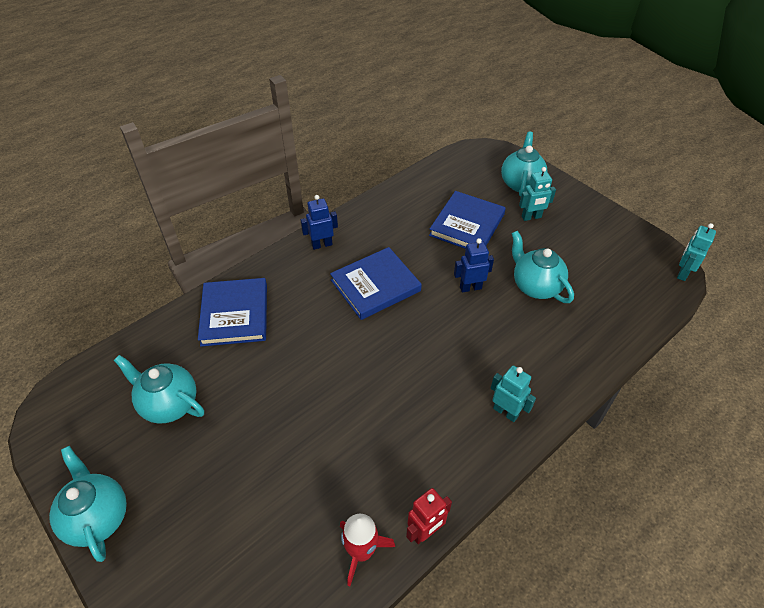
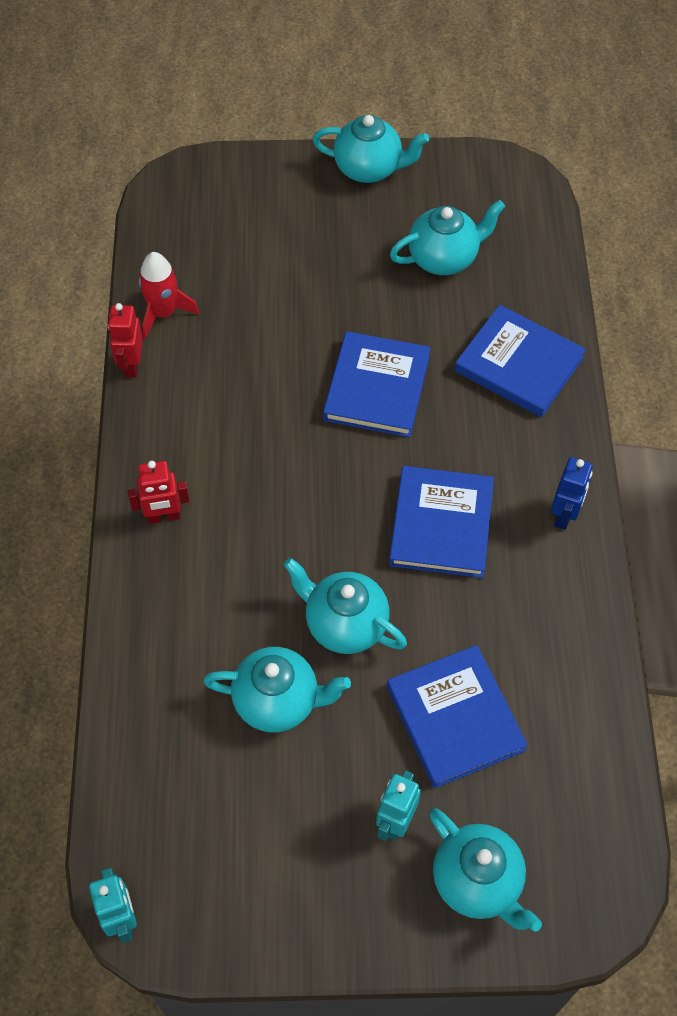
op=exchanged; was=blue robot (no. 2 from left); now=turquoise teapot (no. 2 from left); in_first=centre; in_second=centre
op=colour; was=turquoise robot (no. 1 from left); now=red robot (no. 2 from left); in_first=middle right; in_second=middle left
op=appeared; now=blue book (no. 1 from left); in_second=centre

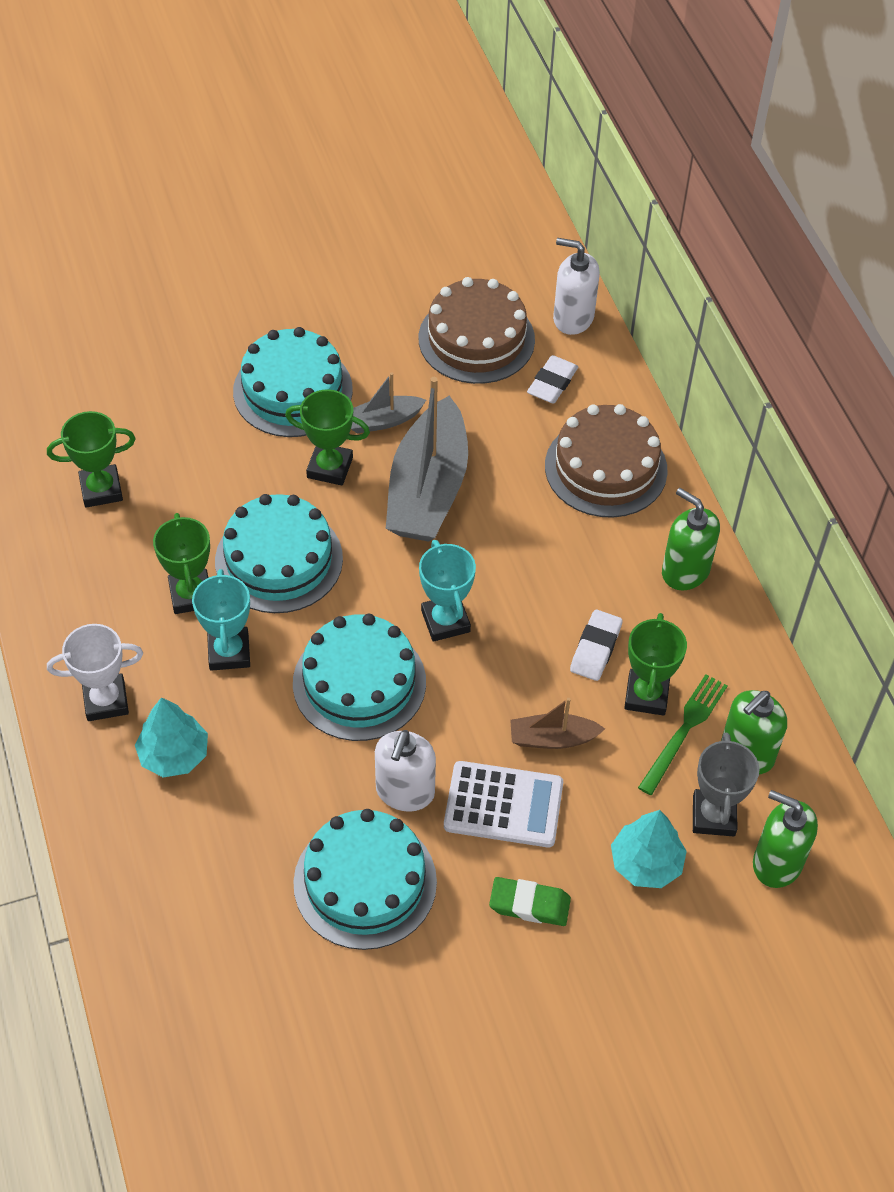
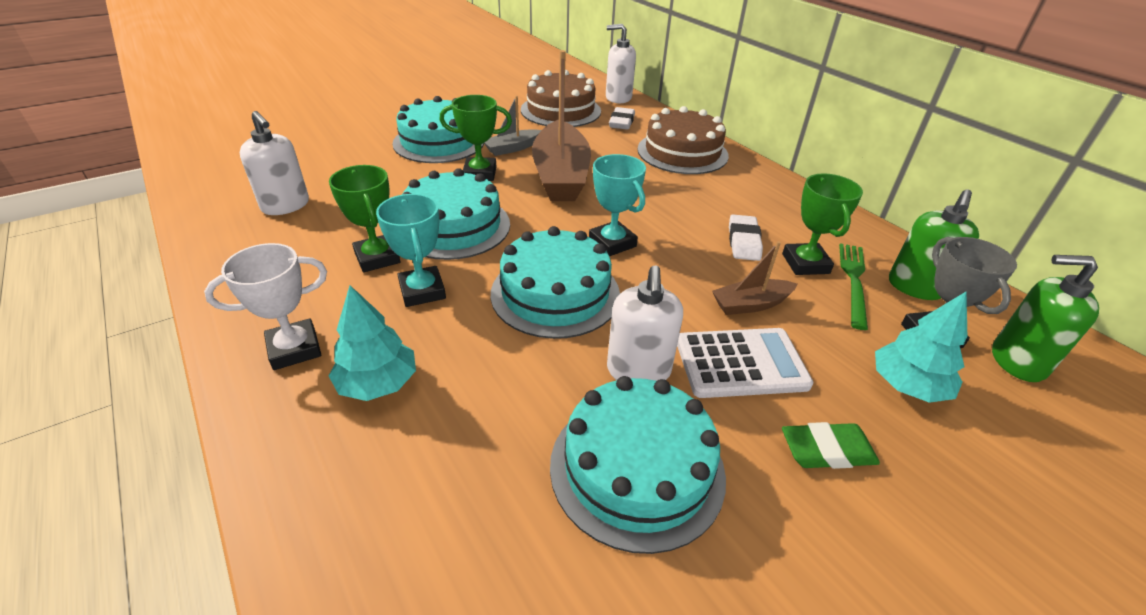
op=exchanged; was=green trophy (no. 1 from left); now=white soap dispenser (no. 1 from left); in_first=middle left; in_second=top left
op=colour; was=grey boat (no. 2 from left); now=brown boat (no. 1 from left); in_first=centre; in_second=top centre
op=missing; was=green soap dispenser (no. 1 from left); in_first=middle right

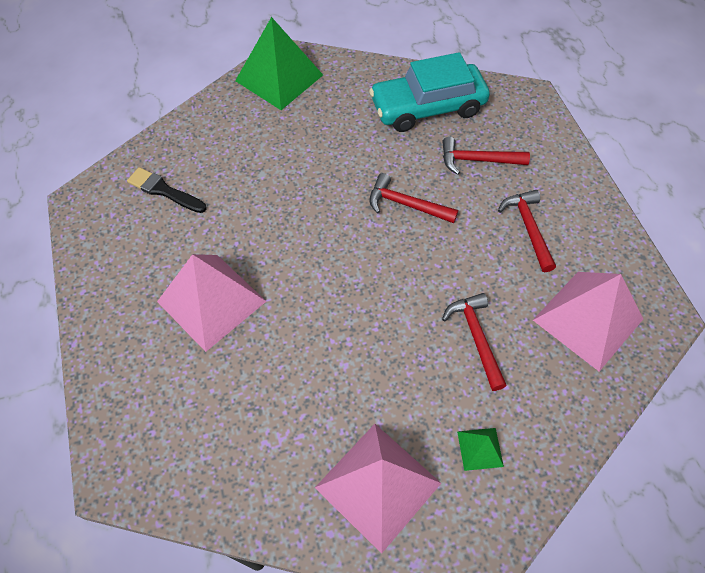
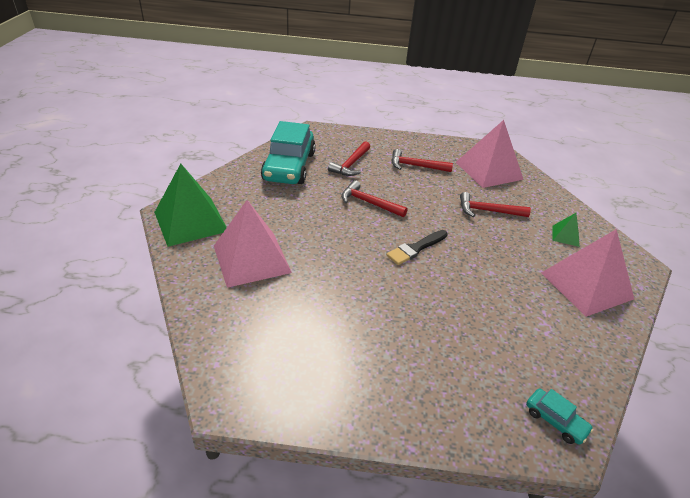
op=relocated; was=black brush; in_first=top left; in_second=centre
op=relocated; was=pink pyramid (no. 1 from left); in_first=middle left; in_second=centre
op=spun; was=red hammer (no. 1 from left in the first image); in_first=centre; in_second=centre; clockwise=75
op=appeared; now=turquoise car (no. 2 from left); in_second=bottom right

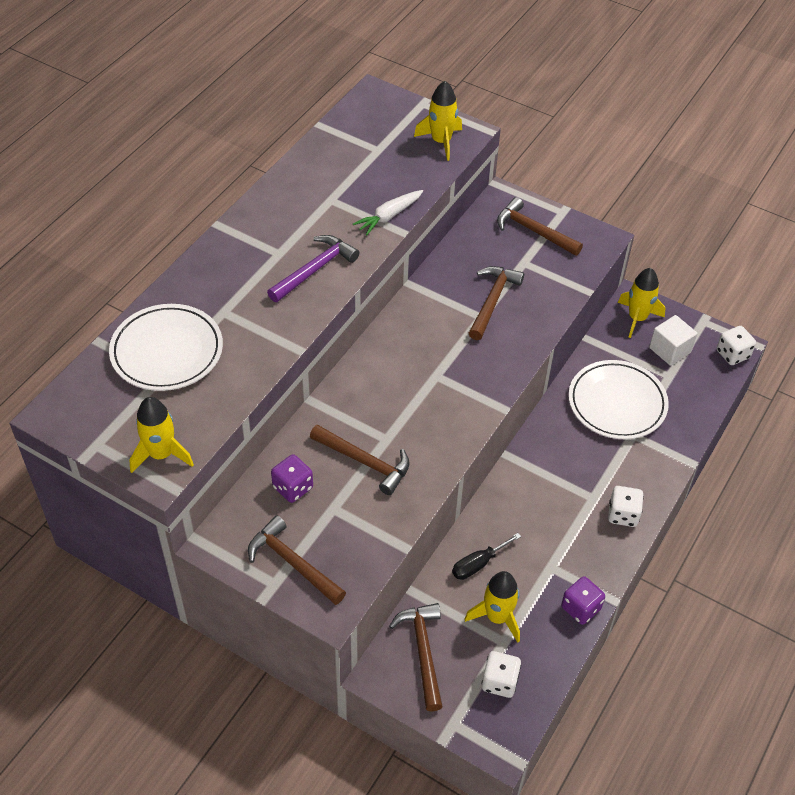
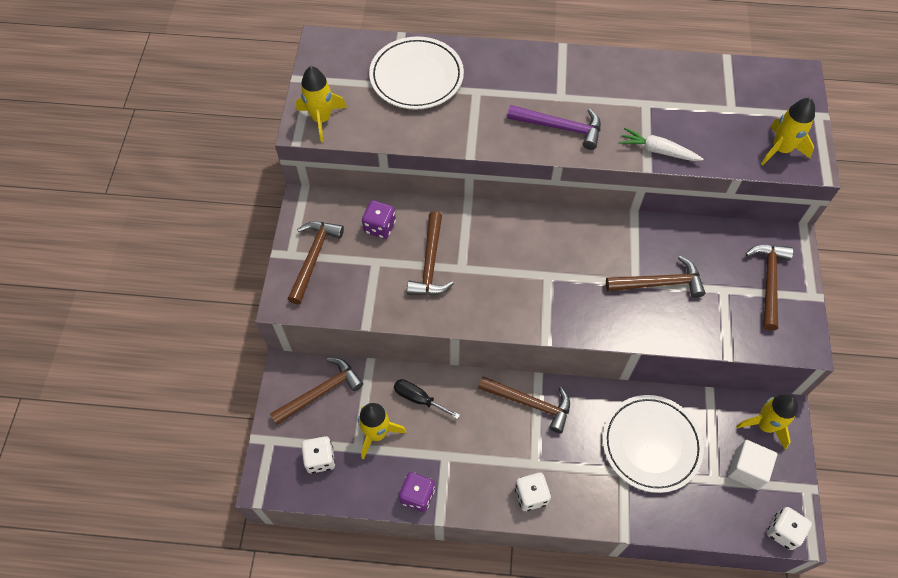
op=appeared; now=brown hammer (no. 4 from left); in_second=bottom centre

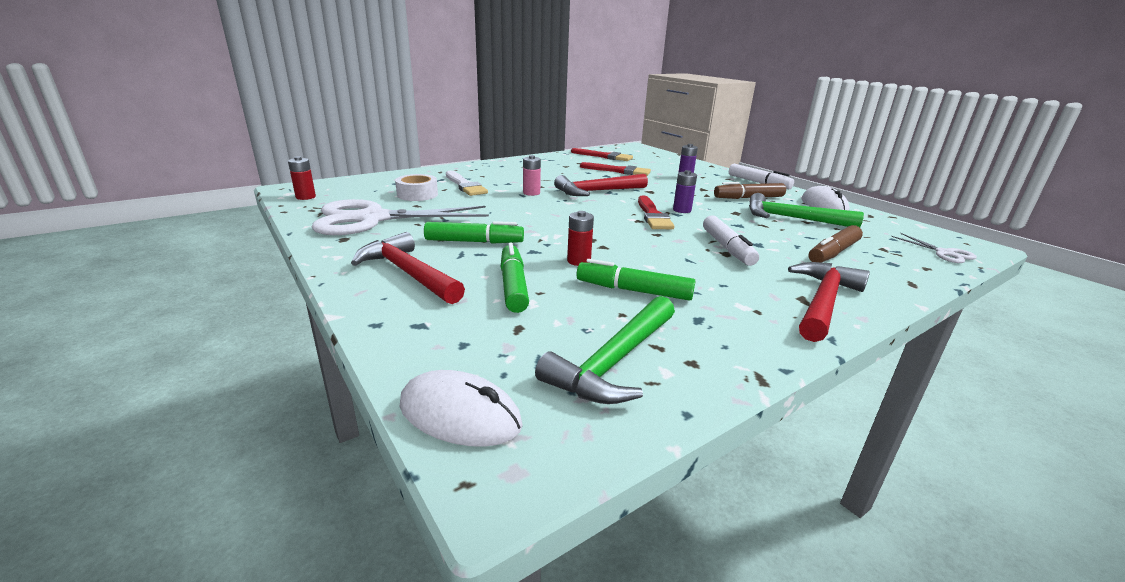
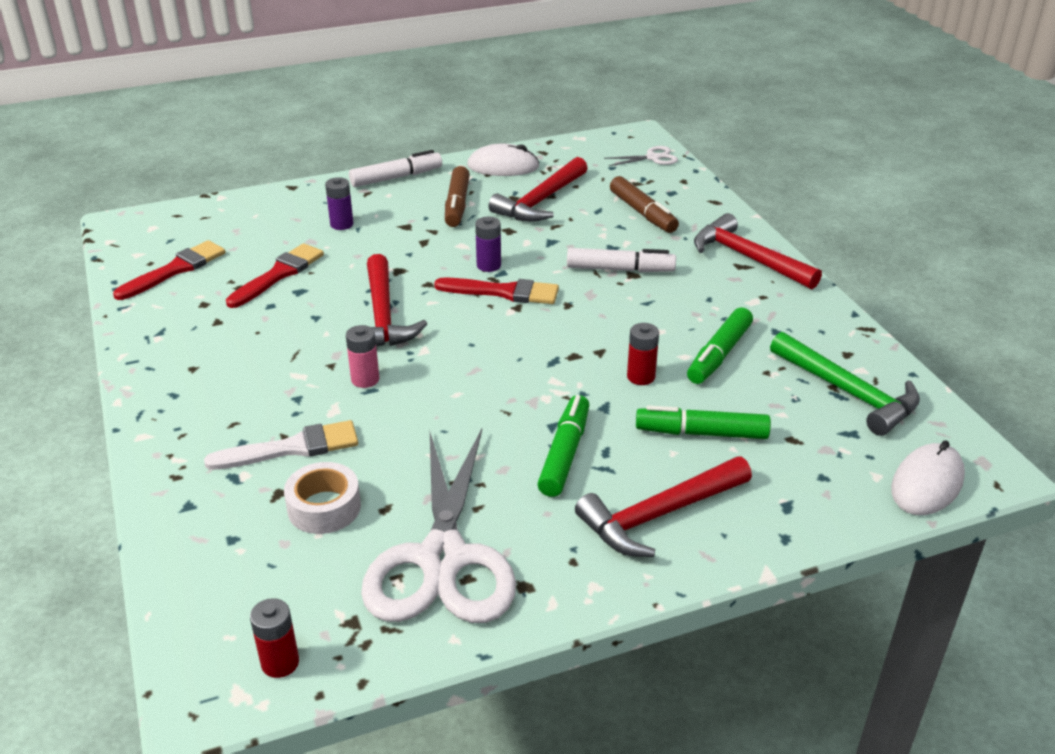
op=colour; was=green hammer (no. 2 from left); now=red hammer (no. 2 from left); in_first=middle right; in_second=top centre

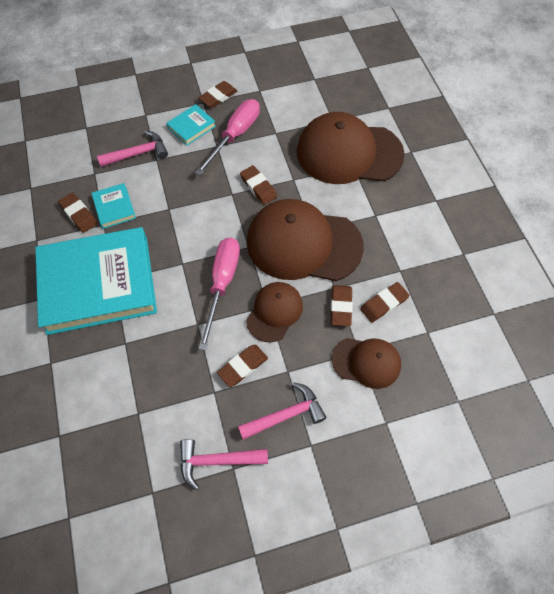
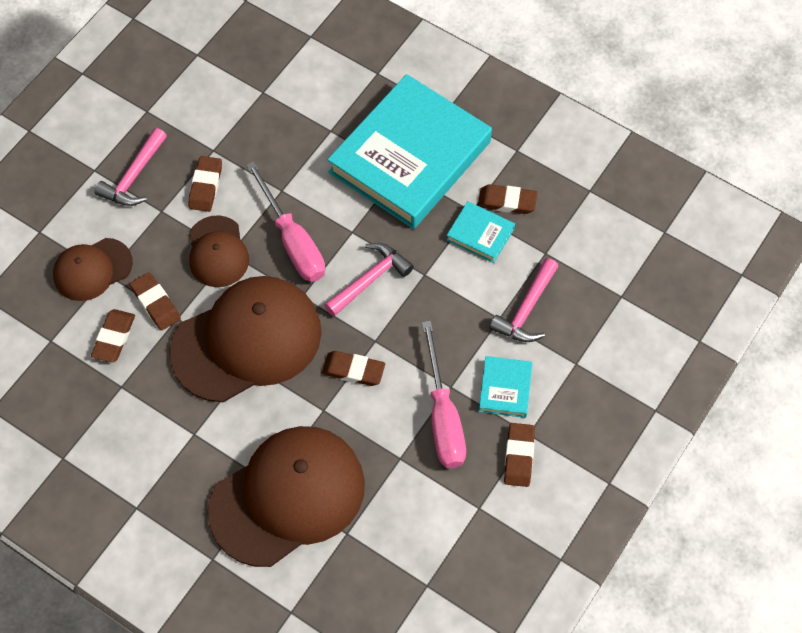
op=relocated; was=pink hammer (no. 2 from left); in_first=bottom centre; in_second=centre

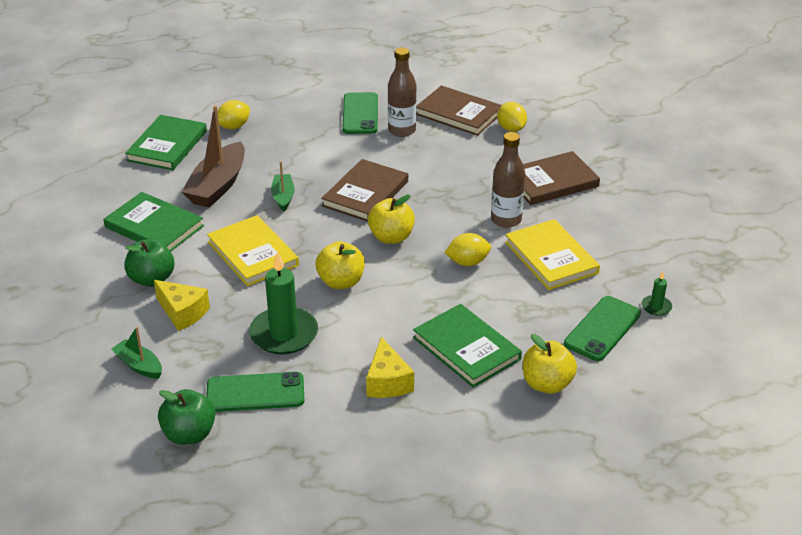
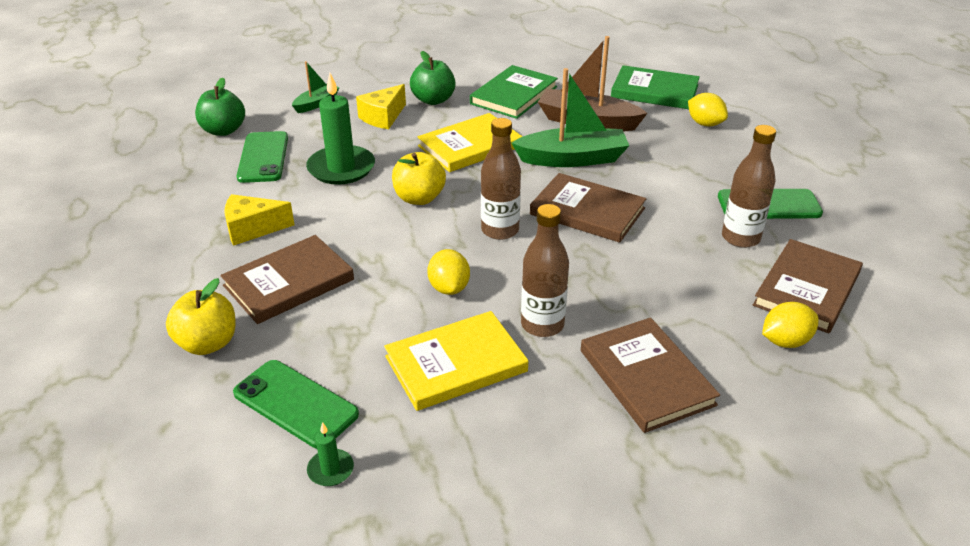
op=size; was=green boat (no. 2 from left); in_first=centre; in_second=top centre; ratio=1.86
op=exchanged; was=yellow apple (no. 2 from left); now=brown bottle (no. 1 from left); in_first=centre; in_second=top centre
op=colour; was=green book (no. 3 from left); now=brown book (no. 1 from left); in_first=centre; in_second=middle left

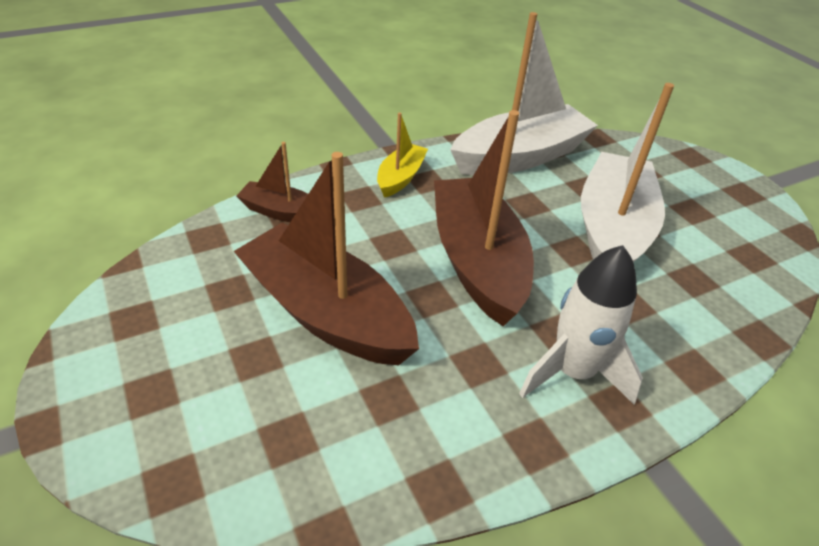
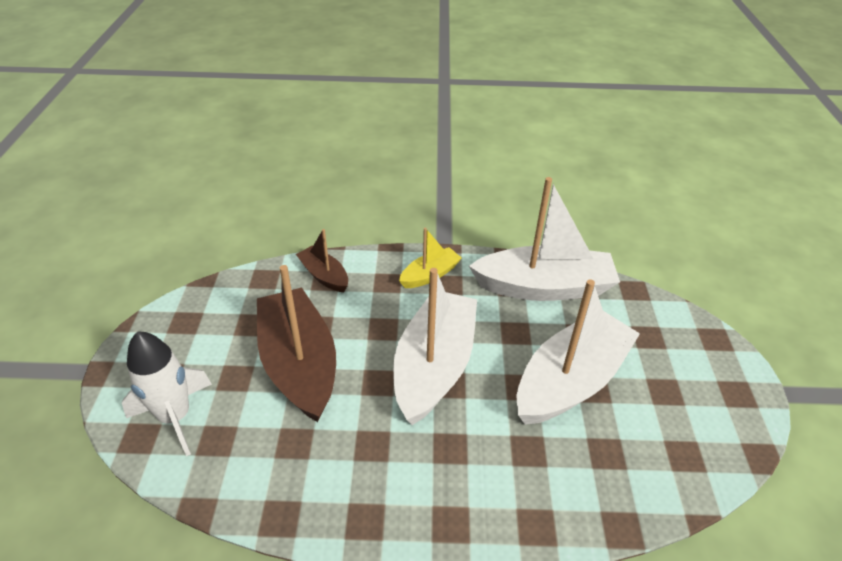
op=colour; was=brown boat (no. 3 from left); now=white boat (no. 1 from left); in_first=centre; in_second=centre
op=relocated; was=white rocket; in_first=middle right; in_second=bottom left

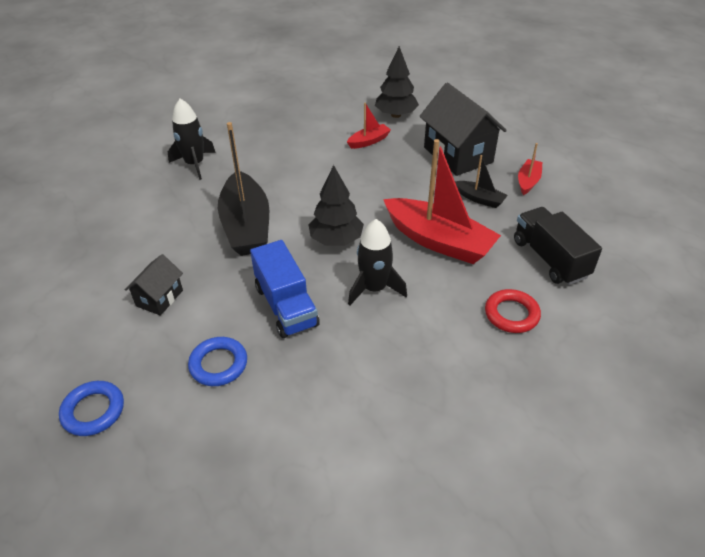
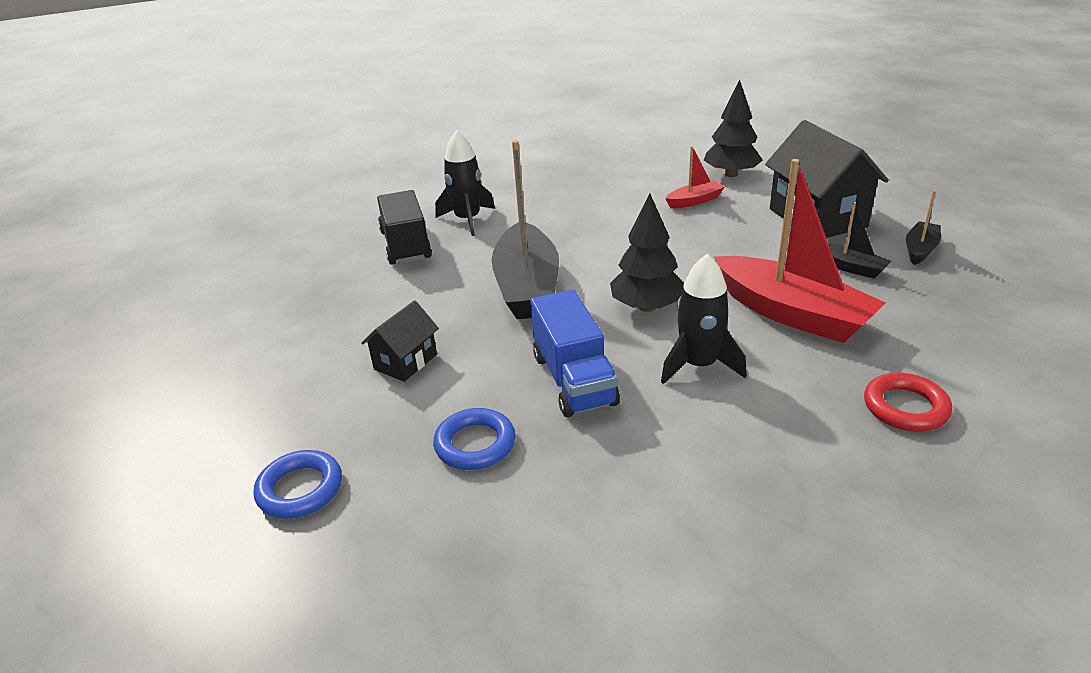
op=relocated; was=black truck; in_first=middle right; in_second=centre
op=colour; was=red boat (no. 3 from left); now=black boat (no. 3 from left); in_first=top right; in_second=middle right

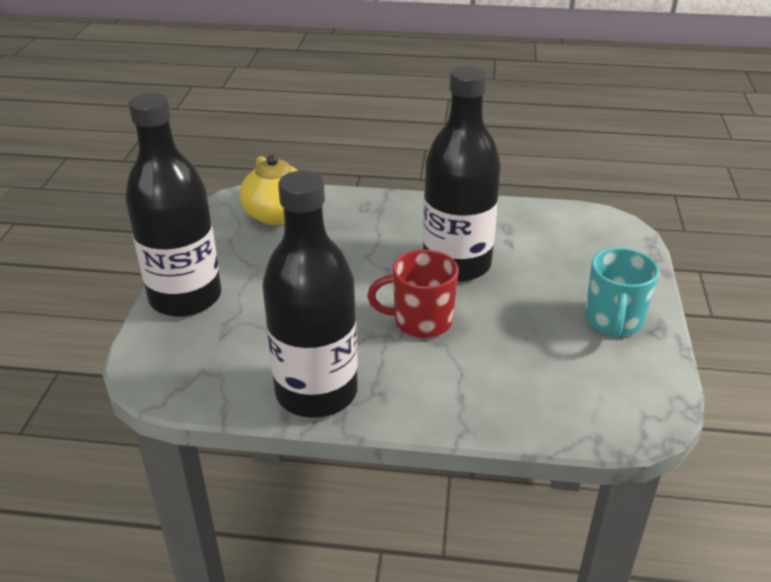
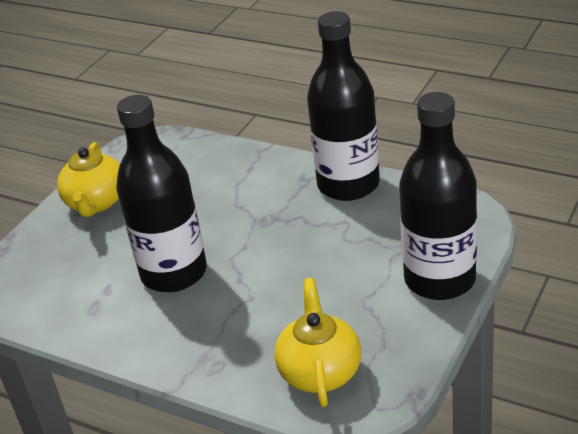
op=missing; was=red mug; in_first=centre
op=exchanged; was=turquoise mug; now=yellow teapot (no. 1 from left); in_first=middle right; in_second=middle left

